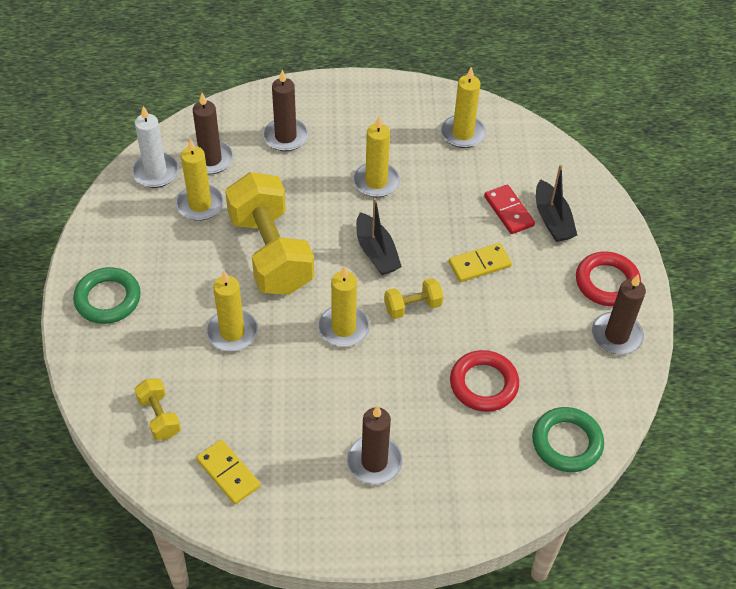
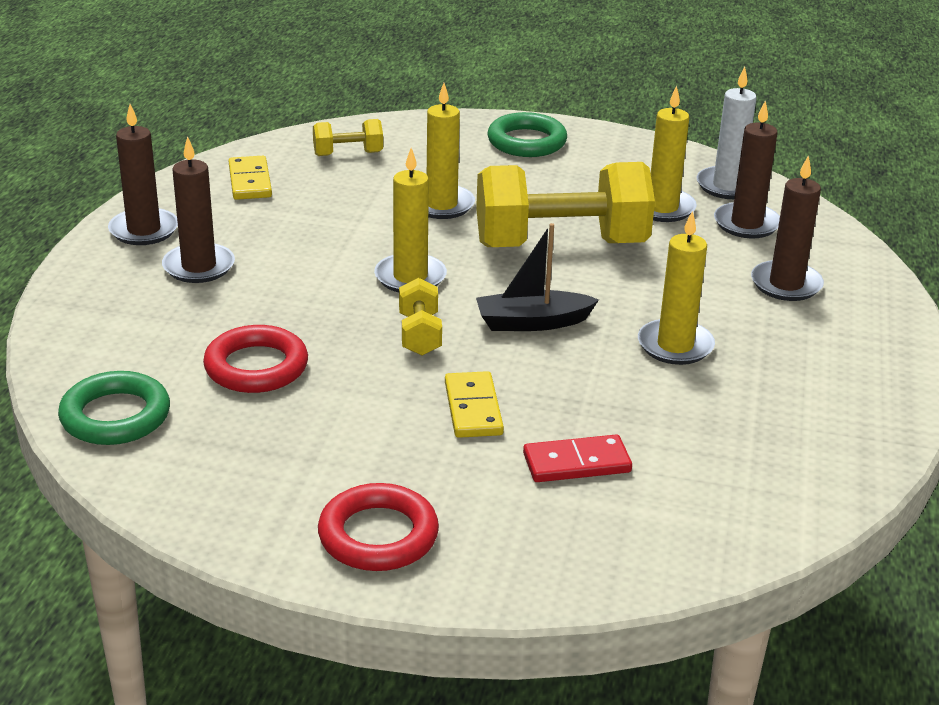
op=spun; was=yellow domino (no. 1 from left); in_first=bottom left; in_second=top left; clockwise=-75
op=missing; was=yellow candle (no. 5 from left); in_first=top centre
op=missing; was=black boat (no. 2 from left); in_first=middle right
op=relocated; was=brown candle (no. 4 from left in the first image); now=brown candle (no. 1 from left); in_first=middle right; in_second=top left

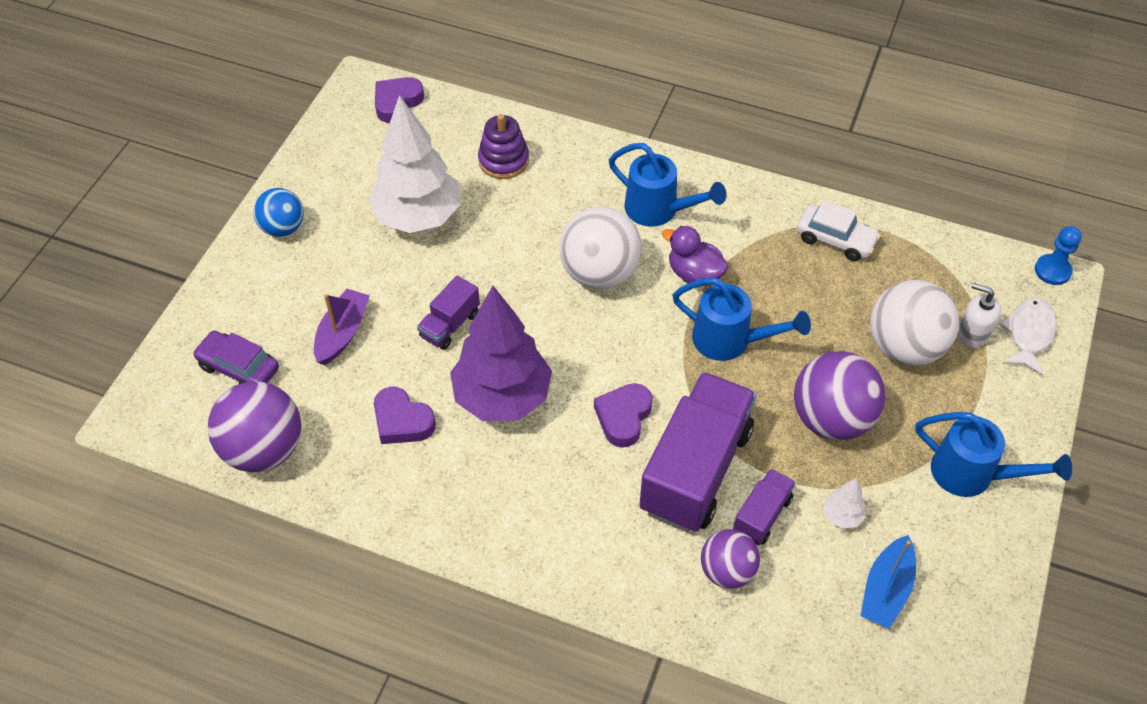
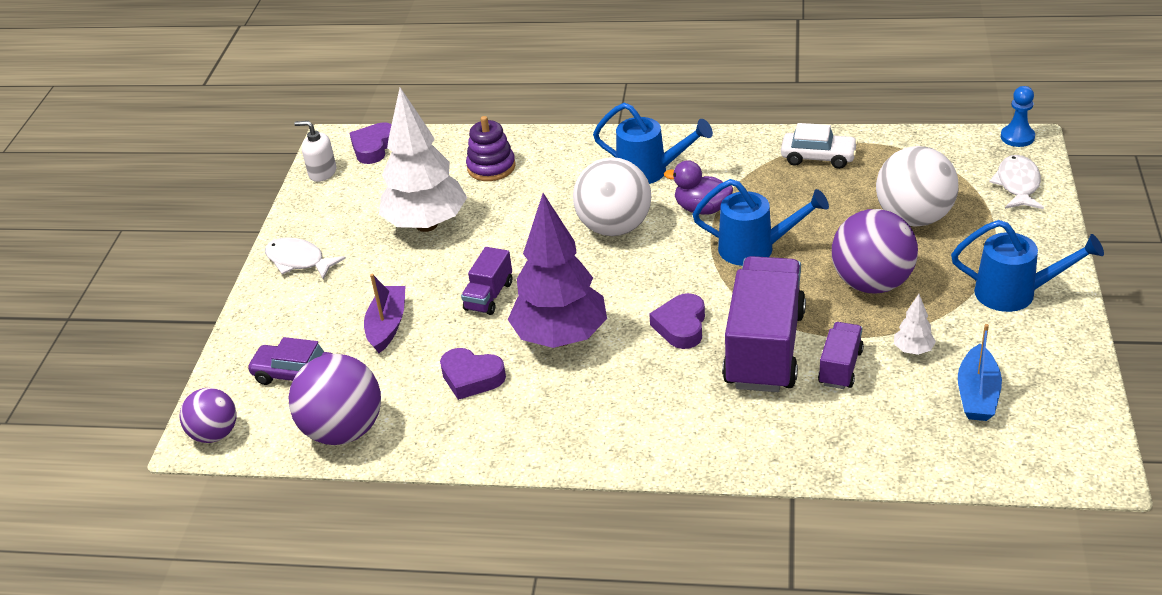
op=exchanged; was=blue ball; now=white fish (no. 1 from left); in_first=top left; in_second=middle left
op=relocated; was=purple ball (no. 2 from left in the first image); now=purple ball (no. 1 from left); in_first=bottom centre; in_second=bottom left
op=relocated; was=white soap dispenser; in_first=middle right; in_second=top left

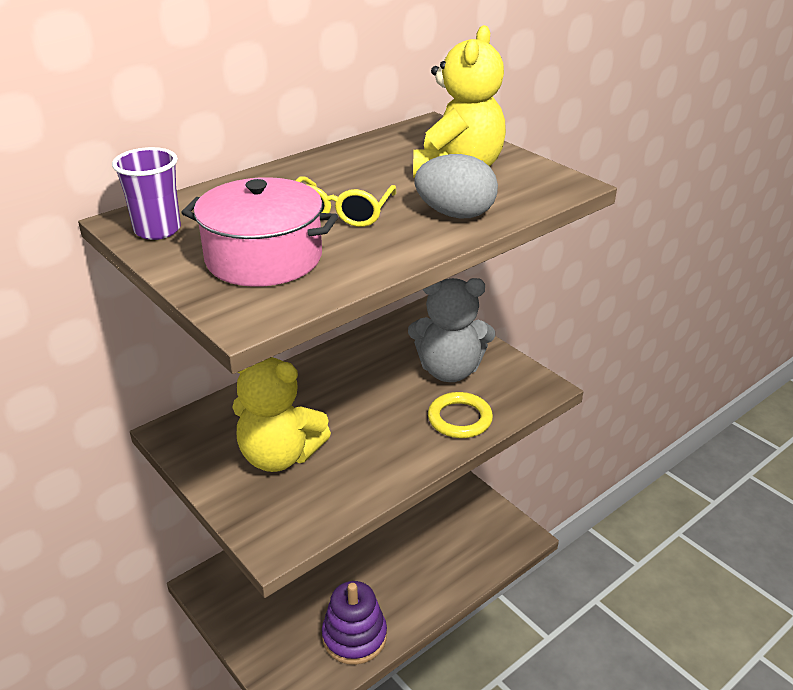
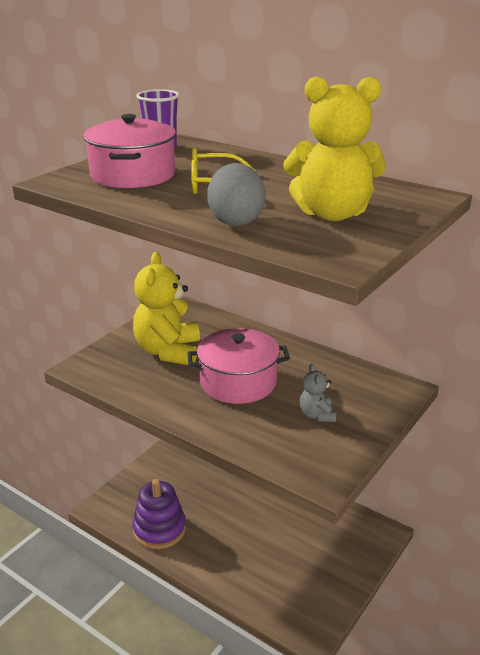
op=size; was=grey teddy bear; in_first=centre; in_second=centre; ratio=0.48
op=missing; was=yellow ring; in_first=centre
op=appeared; now=pink pot (no. 2 from left); in_second=centre

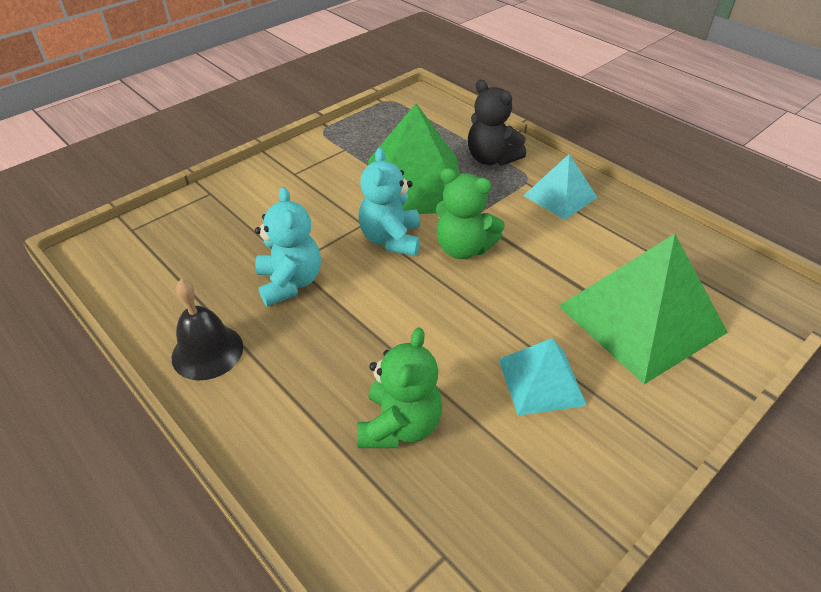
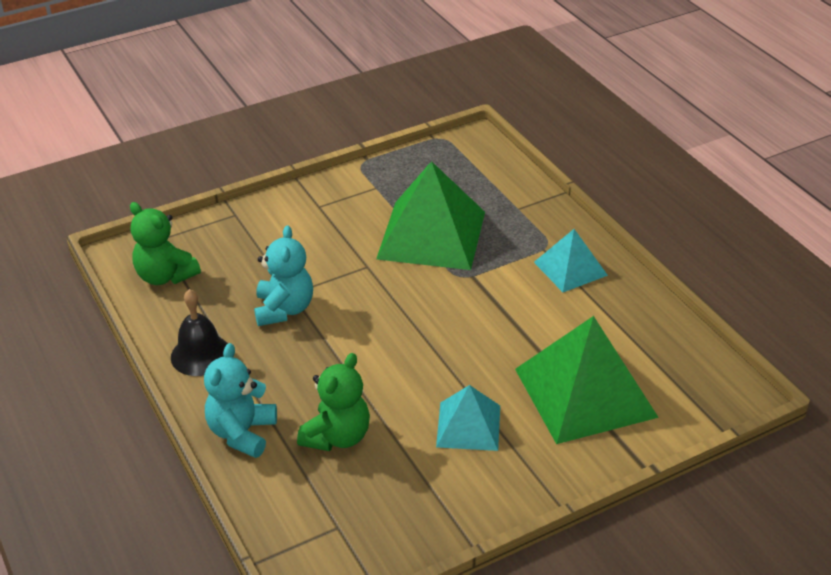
op=relocated; was=turquoise teddy bear (no. 2 from left in the first image); now=turquoise teddy bear (no. 1 from left); in_first=centre; in_second=bottom left
op=relocated; was=green teddy bear (no. 2 from left in the first image); now=green teddy bear (no. 1 from left); in_first=centre; in_second=middle left
op=missing; was=black teddy bear; in_first=top centre

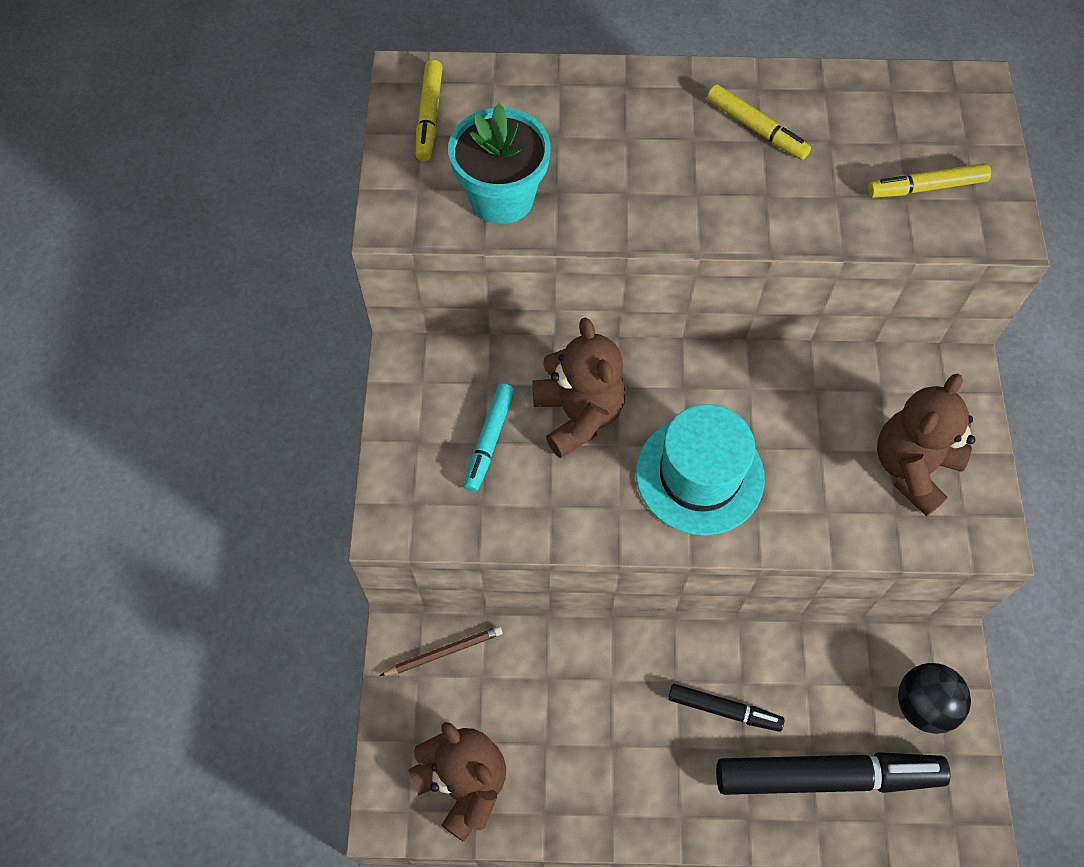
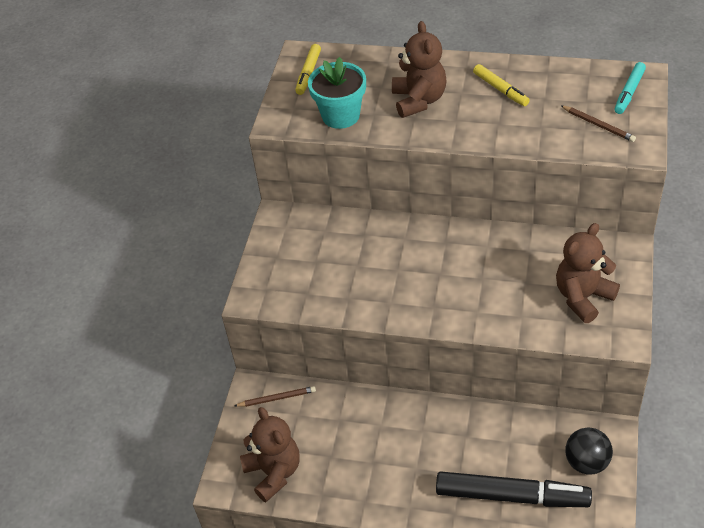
op=relocated; was=turquoise marker; in_first=centre; in_second=top right
op=relocated; was=brown teddy bear (no. 2 from left); in_first=centre; in_second=top centre
op=missing; was=turquoise hat; in_first=centre
op=missing; was=black marker (no. 1 from left); in_first=bottom right
op=exchanged; was=yellow marker (no. 3 from left); now=brown pencil (no. 2 from left); in_first=top right; in_second=top right

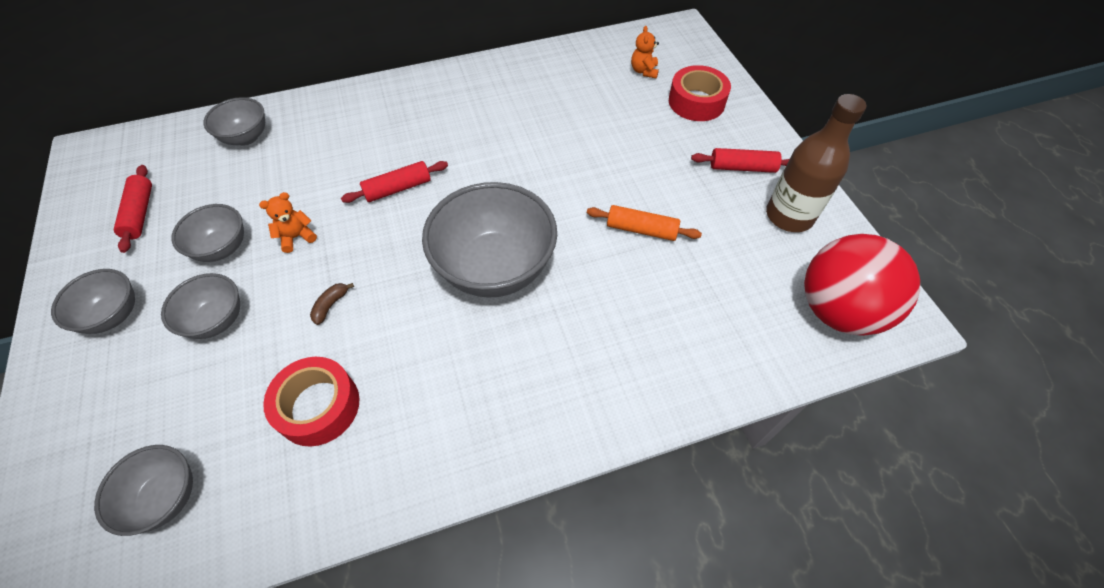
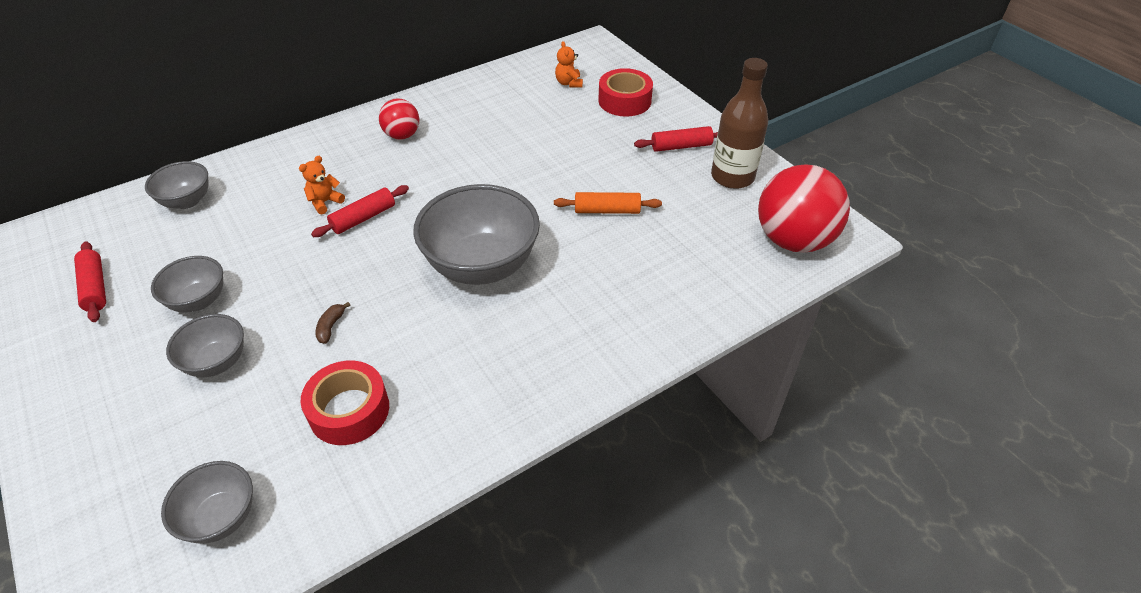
op=missing; was=grey bowl (no. 1 from left); in_first=middle left
op=relocated; was=orange teddy bear (no. 1 from left); in_first=middle left; in_second=top left
op=appeared; now=red ball (no. 1 from left); in_second=top centre

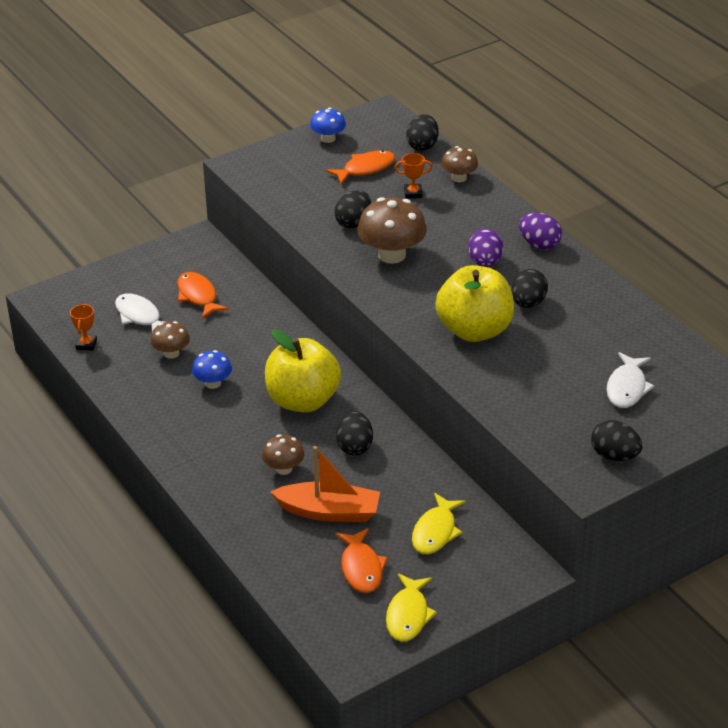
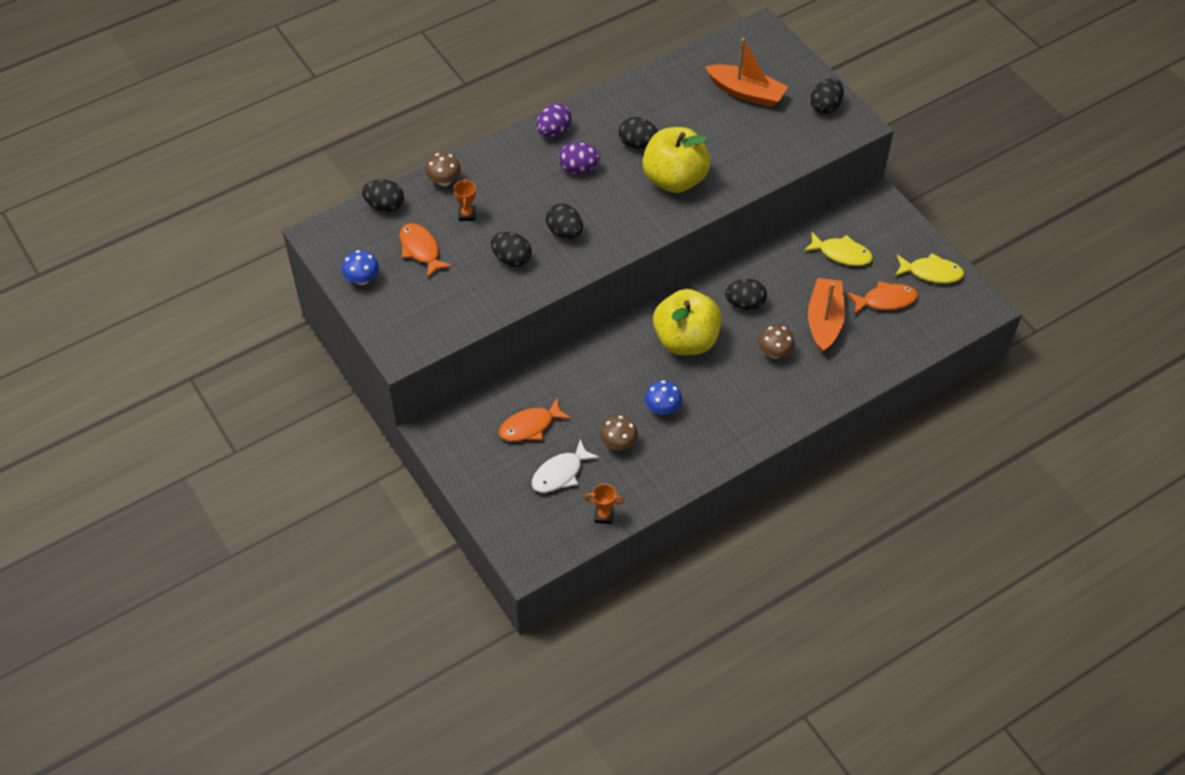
op=exchanged; was=brown mushroom (no. 3 from left); now=black egg (no. 3 from left); in_first=top centre; in_second=top centre
op=exchanged; was=white fish (no. 2 from left); now=orange boat (no. 1 from left); in_first=middle right; in_second=top centre

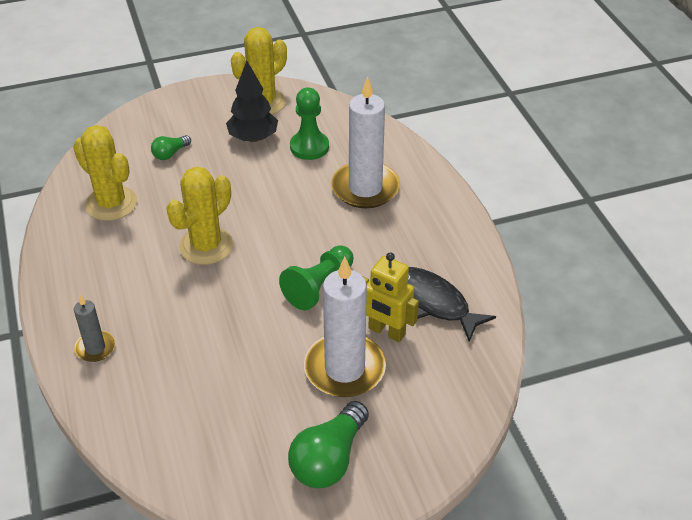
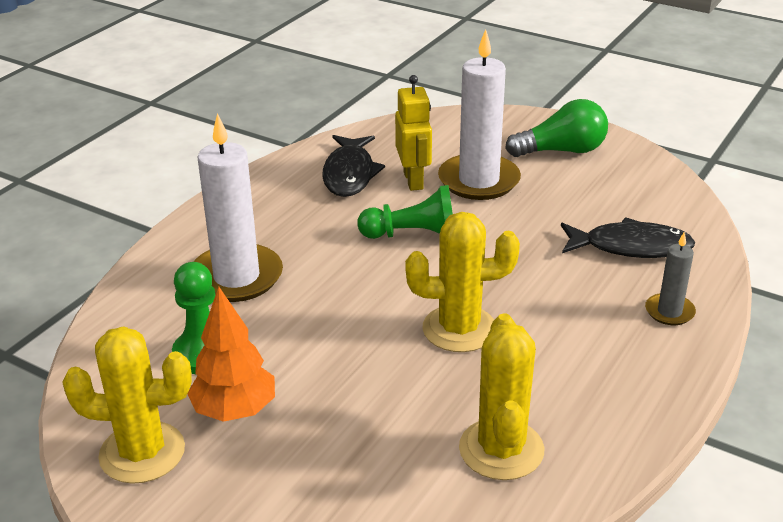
op=missing; was=green light bulb (no. 1 from left); in_first=top left
op=colour; was=black tree; now=orange tree; in_first=top centre; in_second=bottom left
op=appeared; now=black fish (no. 2 from left); in_second=middle right

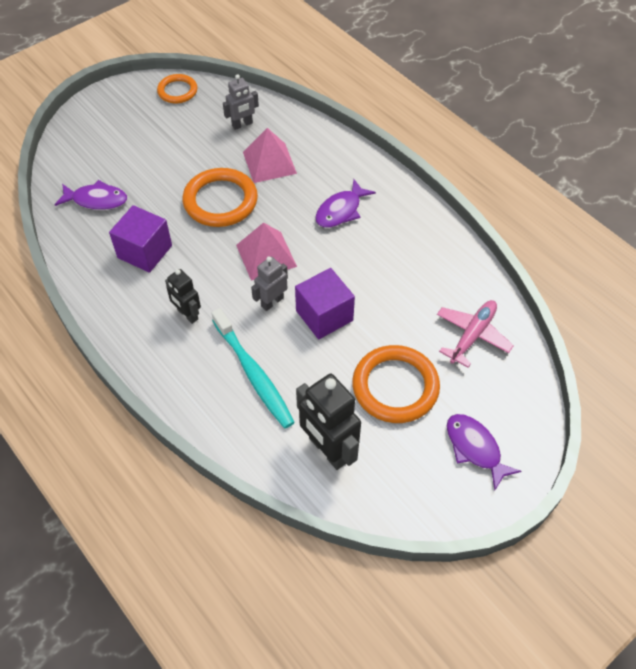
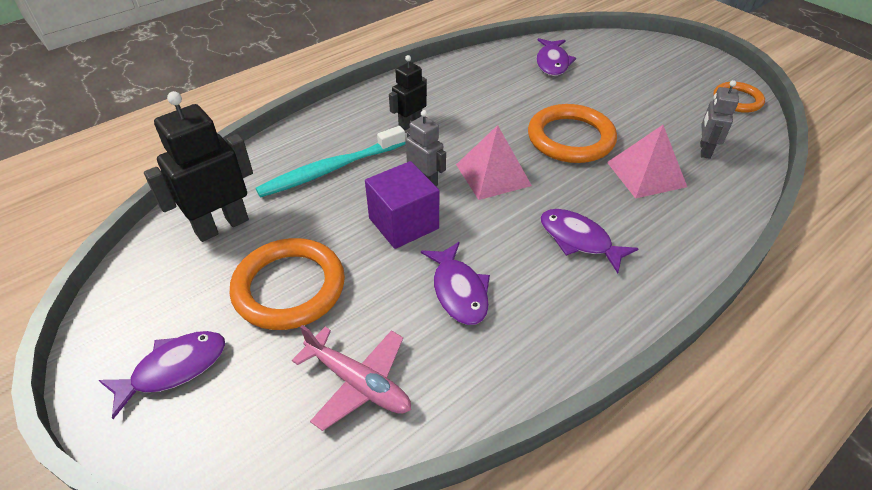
op=missing; was=purple cube (no. 1 from left); in_first=middle left
op=spun; was=grey robot (no. 1 from left in the first image); in_first=top centre; in_second=top right; clockwise=45
op=appeared; now=purple fish (no. 2 from left); in_second=centre

